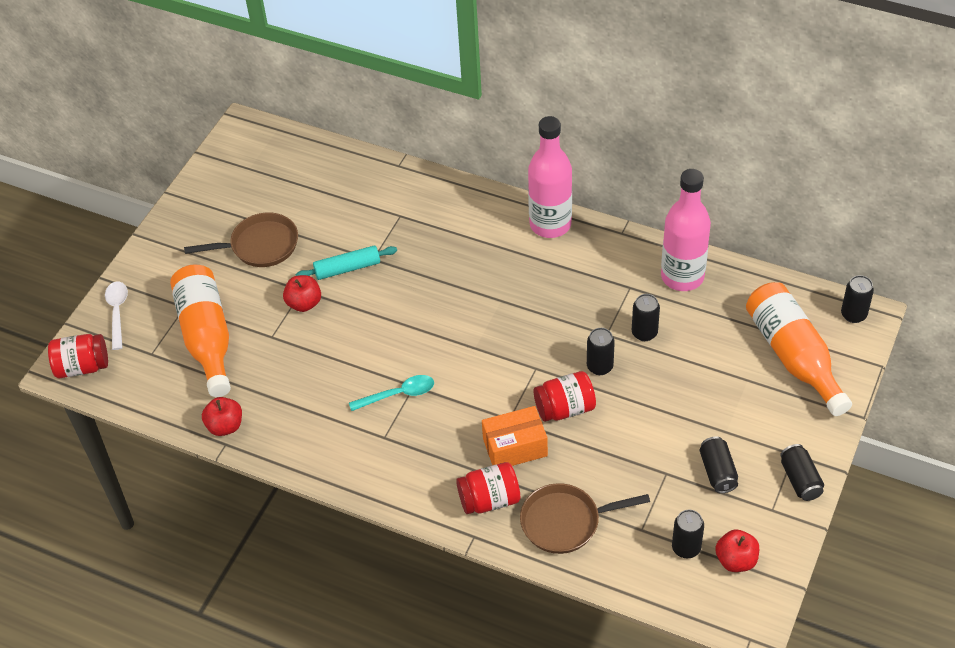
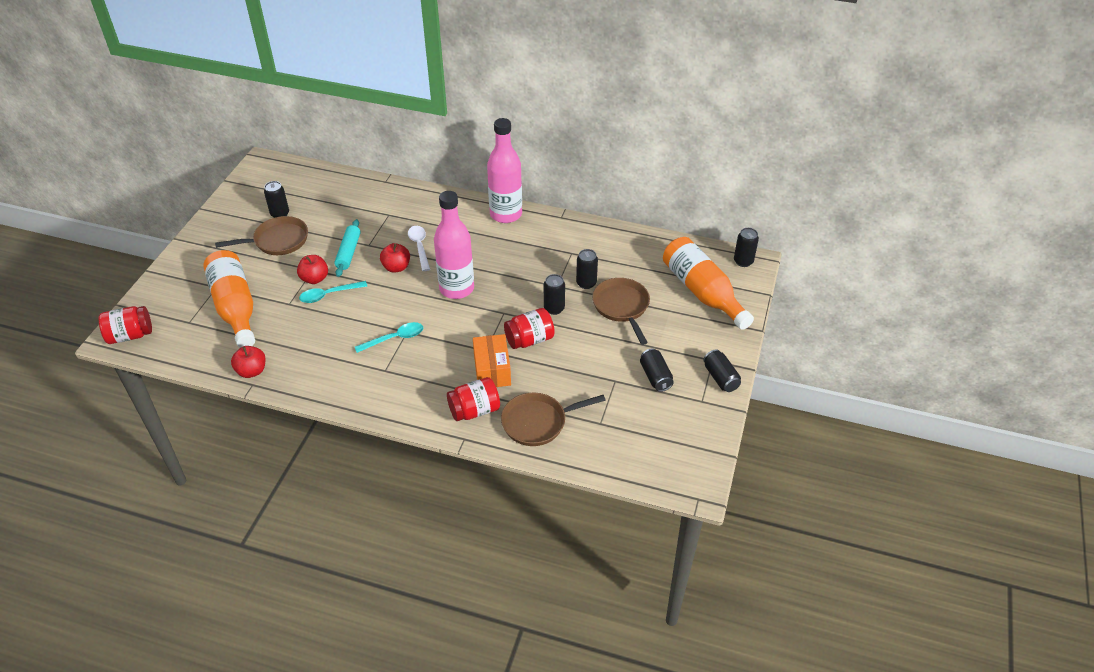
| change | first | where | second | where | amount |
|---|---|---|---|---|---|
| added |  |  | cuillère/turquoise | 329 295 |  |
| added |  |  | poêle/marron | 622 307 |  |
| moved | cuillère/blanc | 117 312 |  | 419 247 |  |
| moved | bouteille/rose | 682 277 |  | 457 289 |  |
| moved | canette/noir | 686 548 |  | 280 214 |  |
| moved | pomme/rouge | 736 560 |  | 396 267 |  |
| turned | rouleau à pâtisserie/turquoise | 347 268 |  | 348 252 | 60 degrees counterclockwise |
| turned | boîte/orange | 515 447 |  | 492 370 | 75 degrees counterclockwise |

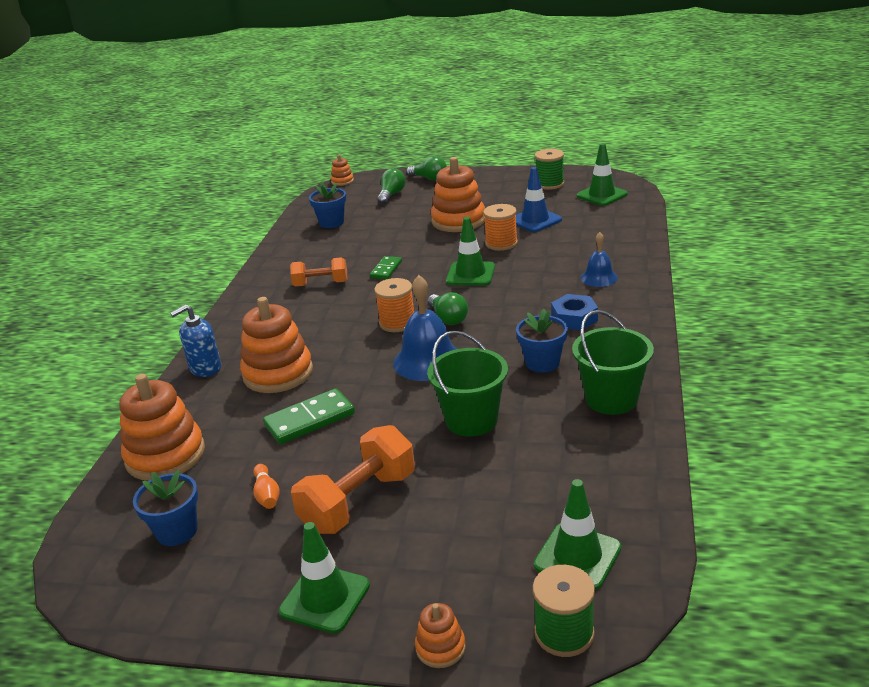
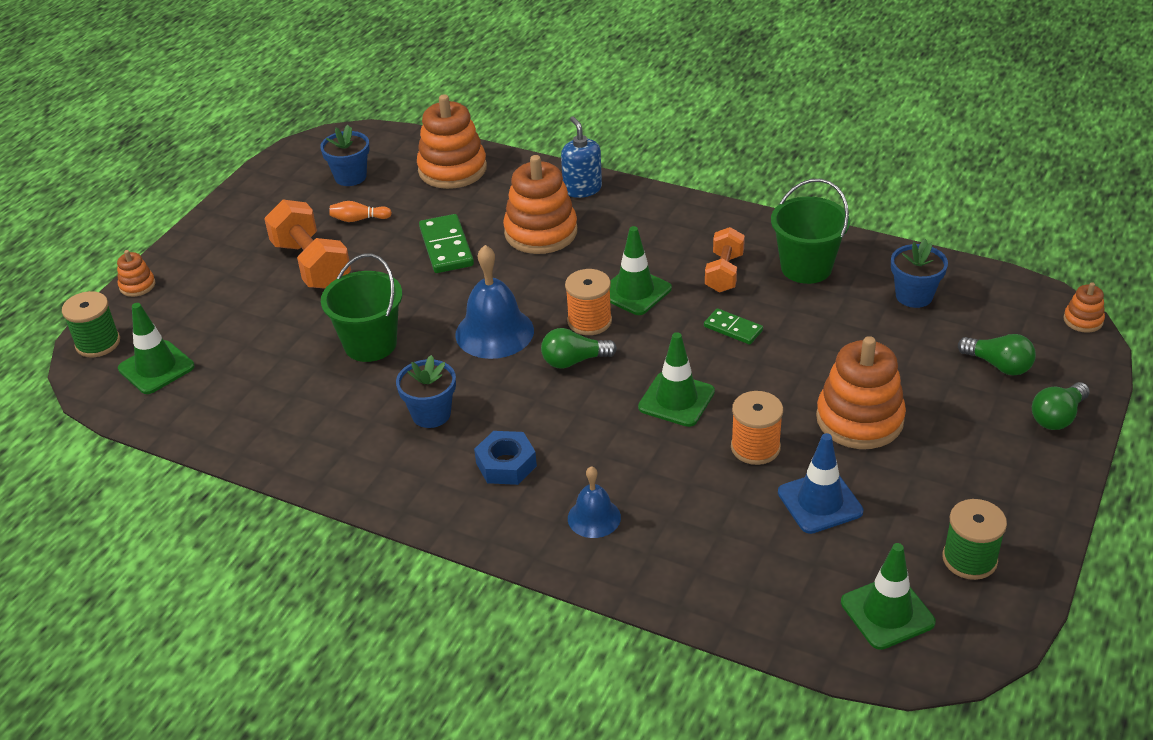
| change | first | where | second | where | amount |
|---|---|---|---|---|---|
| moved | cône de chantier/vert | 325 598 |  | 635 291 |  |
| moved | seau/vert | 611 399 |  | 806 267 |  |

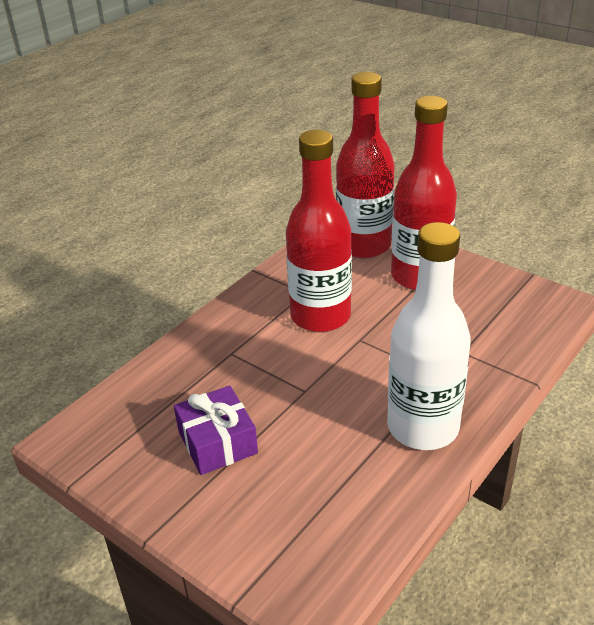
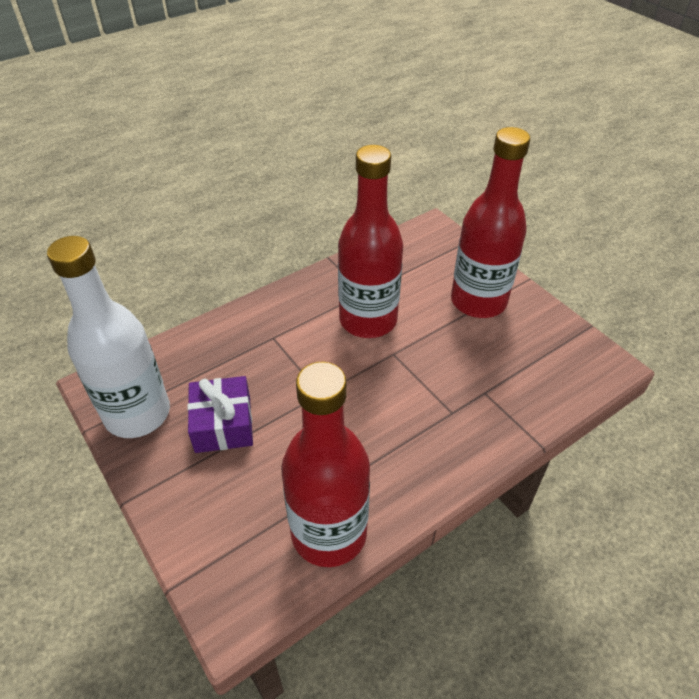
| change | first | where | second | where | amount |
|---|---|---|---|---|---|
| moved | bouteille/rouge | 364 245 |  | 329 533 |  |
| moved | bouteille/blanc | 423 427 |  | 137 414 |  |

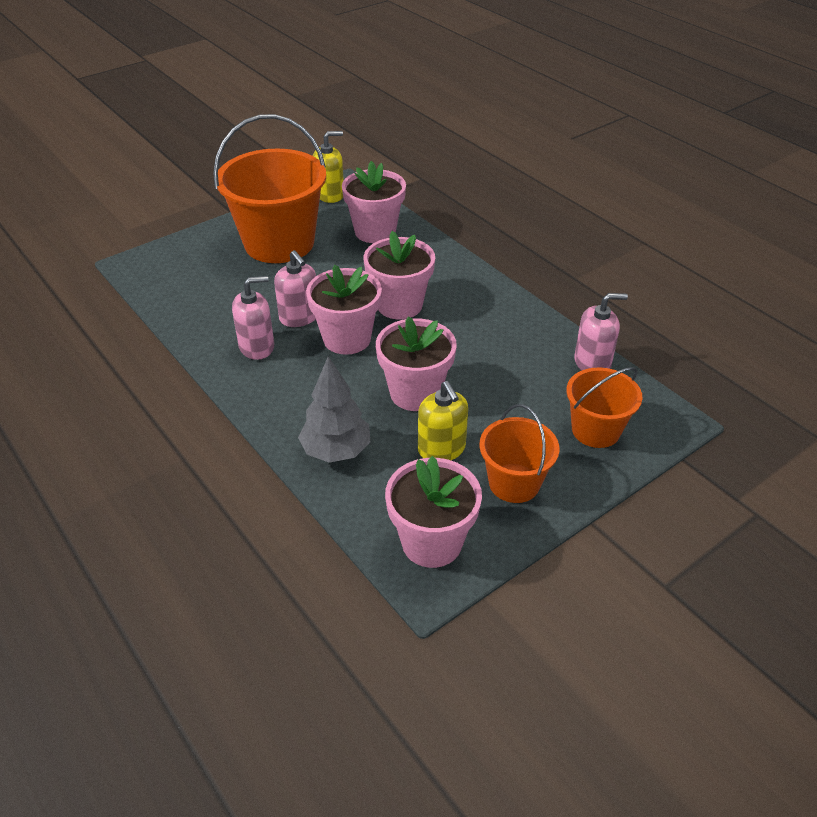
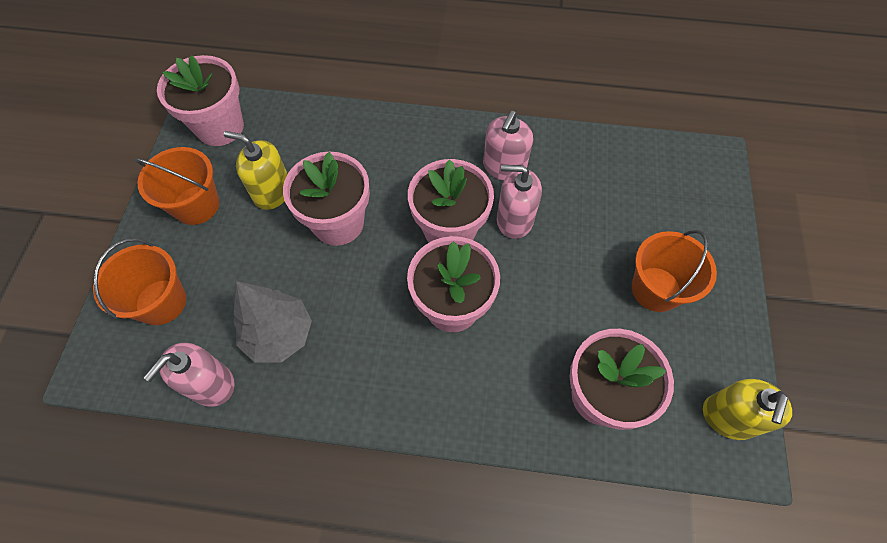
| change | first | where | second | where | amount |
|---|---|---|---|---|---|
| moved | arbre/gris | 336 451 |  | 279 335 |  |
| resized | seau/orange | 279 243 |  | 656 289 | x0.54 |

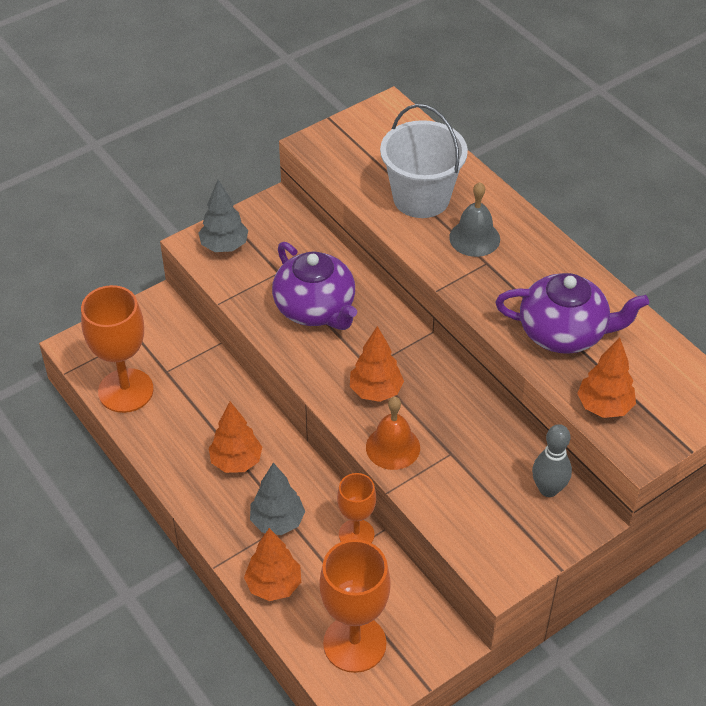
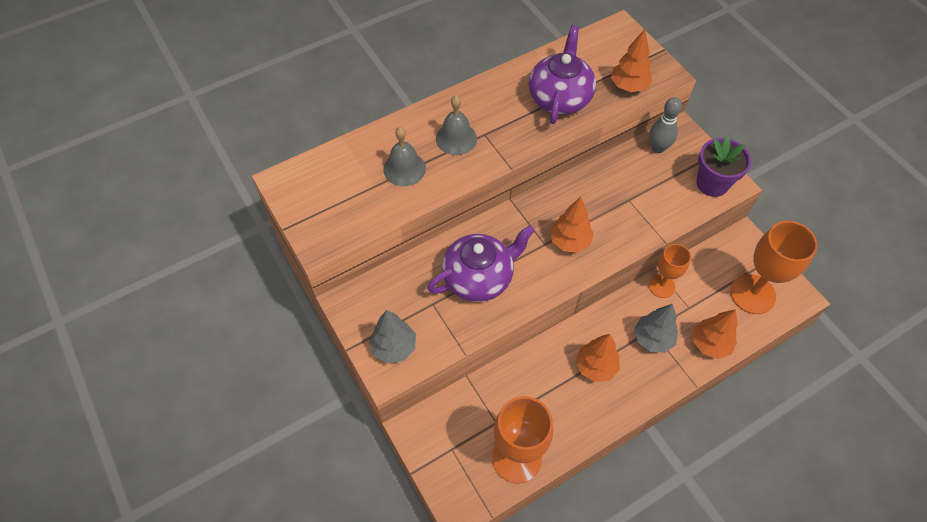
| change | first | where | second | where | amount |
|---|---|---|---|---|---|
| removed | cloche/orange | 393 447 |  |  |  |
| added |  |  | pot de fleurs/violet | 712 183 |  |
| replaced | seau/blanc | 421 198 | cloche/gris | 404 169 |  |

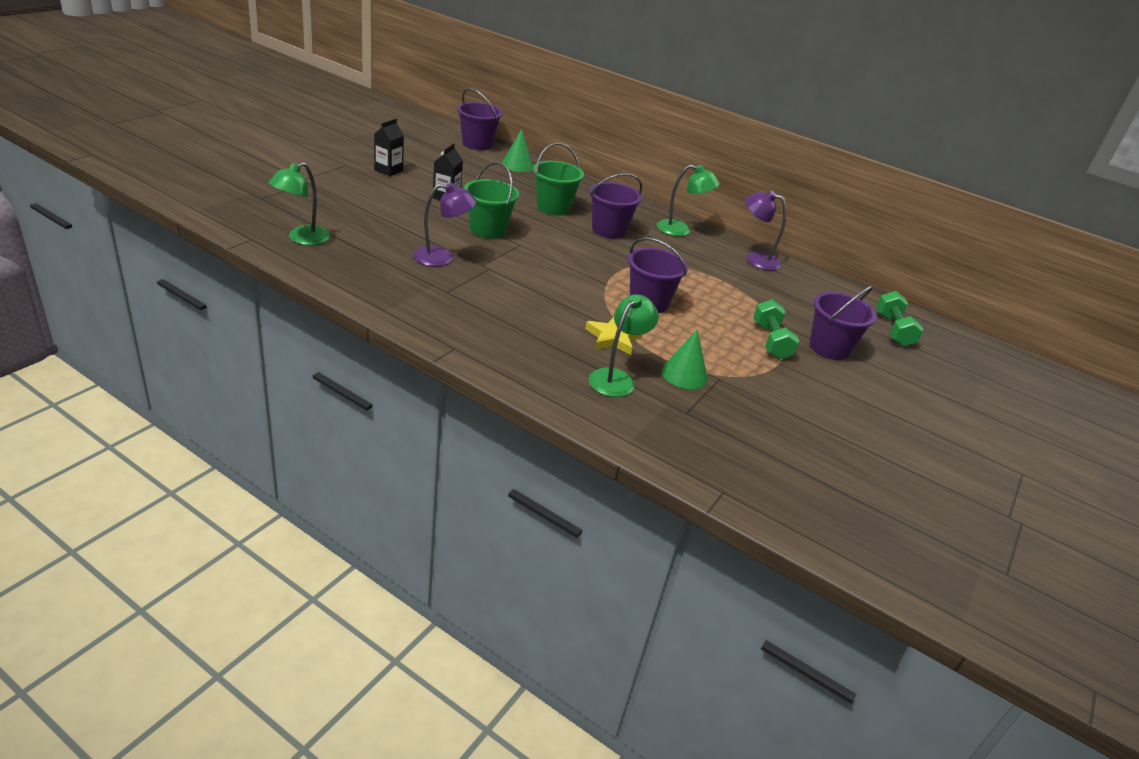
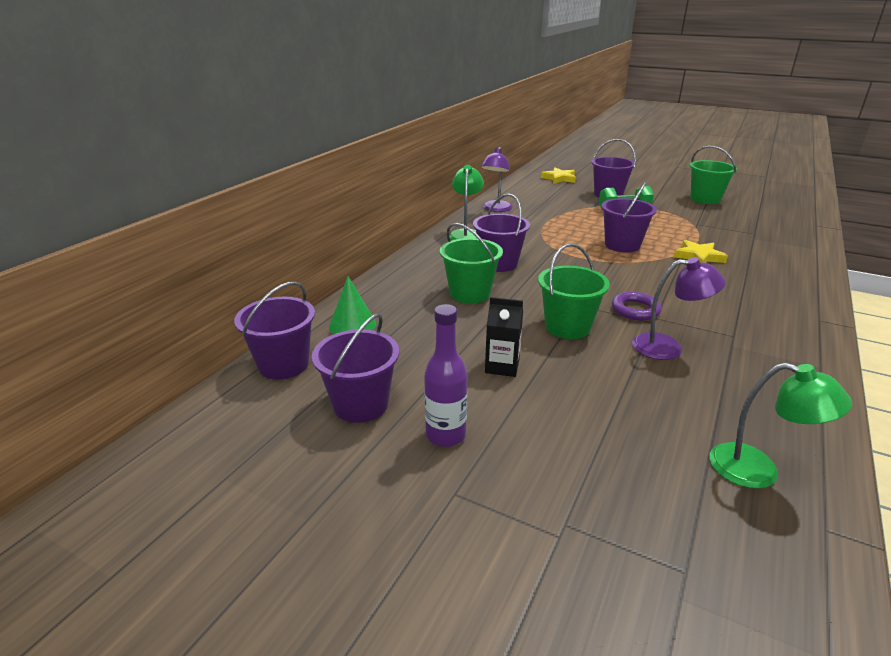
| change | first | where | second | where | amount |
|---|---|---|---|---|---|
| removed | lampe/vert | 616 378 |  |  |  |
| removed | cône/vert | 684 374 |  |  |  |
| added |  |  | seau/violet | 360 404 |  |
| added |  |  | anneau/violet | 635 310 |  |
| added |  |  | seau/vert | 705 199 |  |
| replaced | brique de lait/noir | 388 170 | bouteille/violet | 445 435 |  |
| replaced | haltère/vert | 893 330 | étoile/jaune | 559 178 |  |
| turned | lampe/violet | 442 258 |  | 667 347 | 105 degrees clockwise |

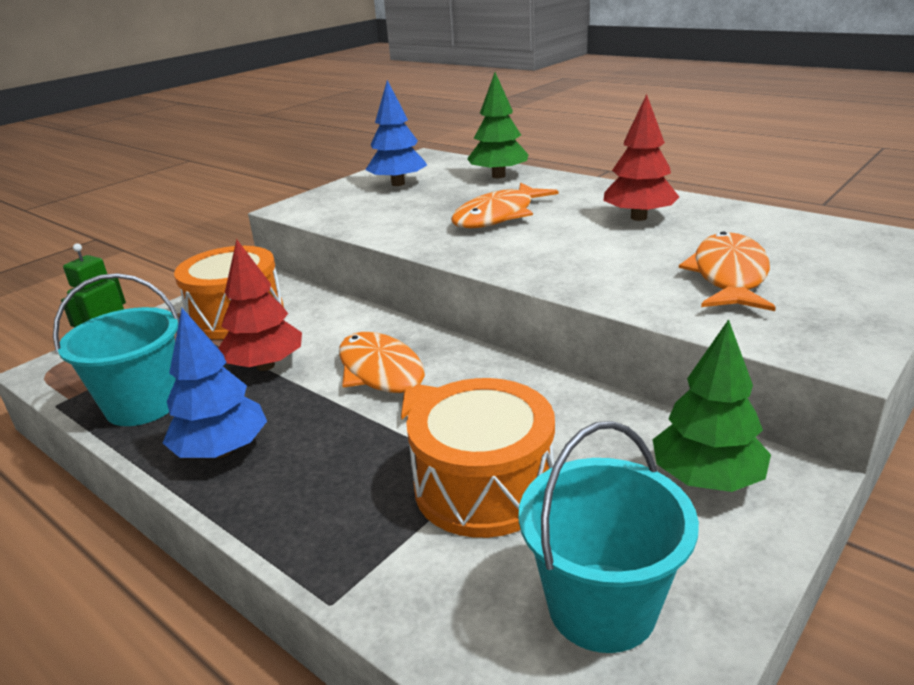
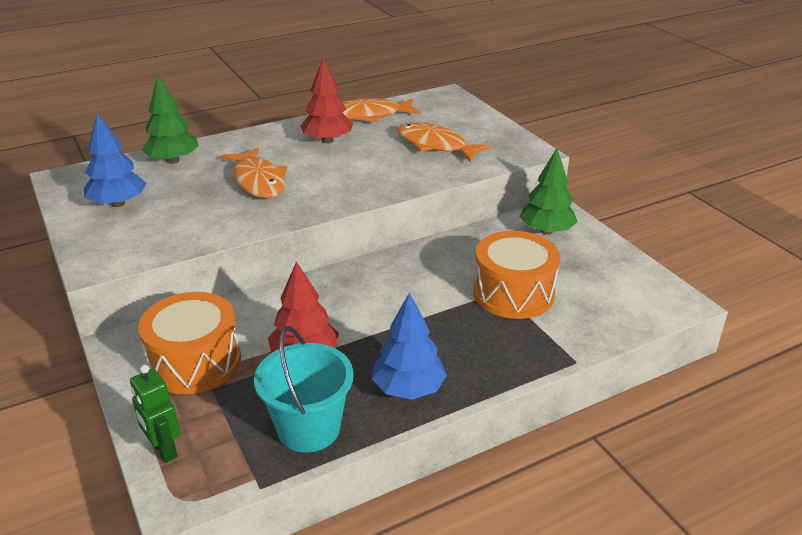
| change | first | where | second | where | amount |
|---|---|---|---|---|---|
| removed | seau/turquoise | 601 606 |  |  |  |
| moved | poisson/orange | 385 376 |  | 369 115 |  |

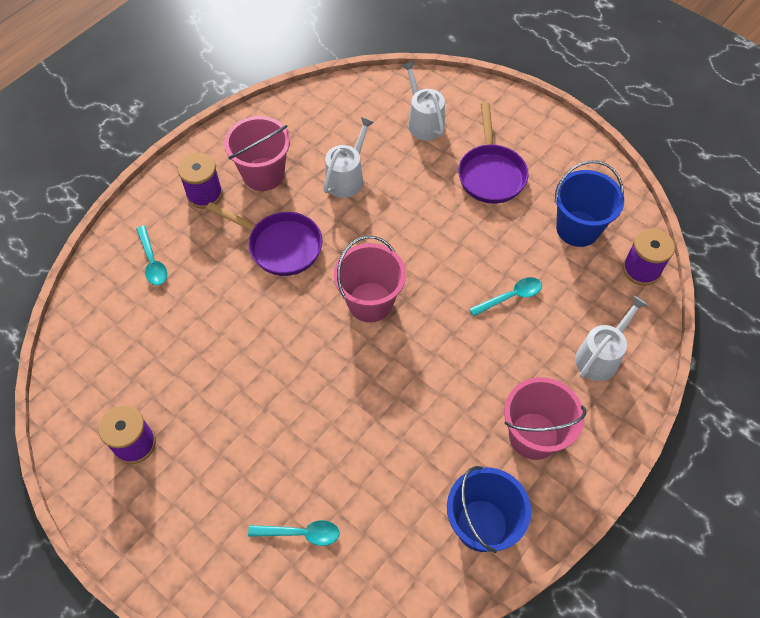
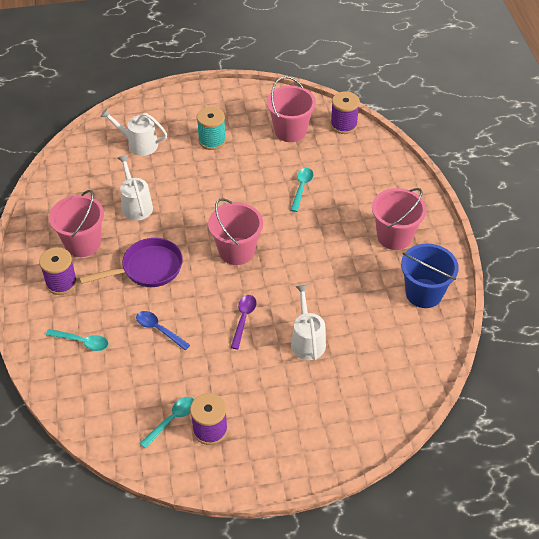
| change | first | where | second | where | amount |
|---|---|---|---|---|---|
| added |  |  | cuillère/bleu | 159 329 |  |
| added |  |  | cuillère/violet | 243 319 |  |
| moved | cuillère/turquoise | 301 533 |  | 172 420 |  |
| moved | arrosoir/blanc | 600 356 |  | 307 341 |  |
| replaced | poêle/violet | 491 173 | bobine/turquoise | 212 140 |  |
| recoloured | seau/bleu | 577 228 | seau/rose | 290 131 |  |

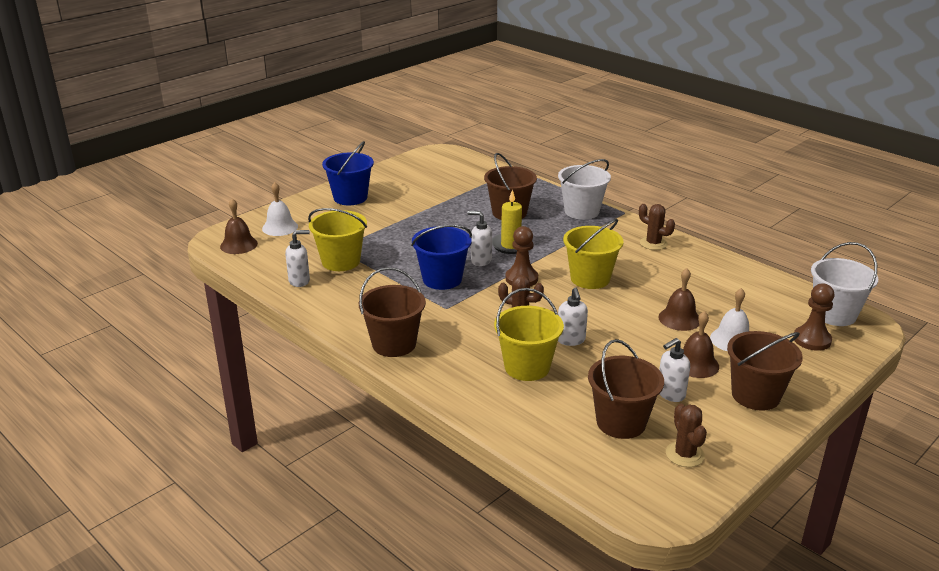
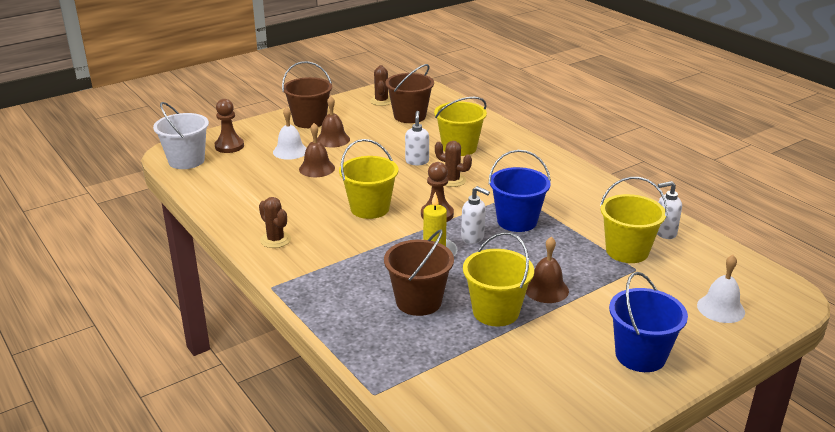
| change | first | where | second | where | amount |
|---|---|---|---|---|---|
| removed | seau/marron | 394 344 |  |  |  |
| removed | seau/blanc | 581 211 |  |  |  |
| removed | distributeur de savon/blanc | 670 394 |  |  |  |
| added |  |  | seau/jaune | 495 312 |  |
| moved | cloche/marron | 238 245 |  | 546 289 |  |

